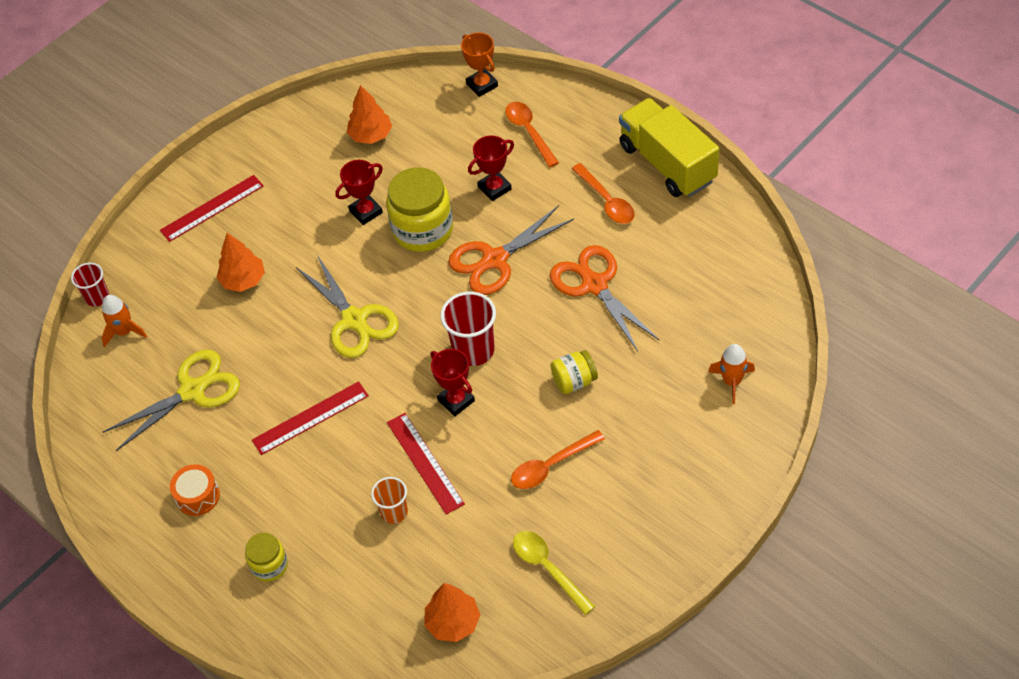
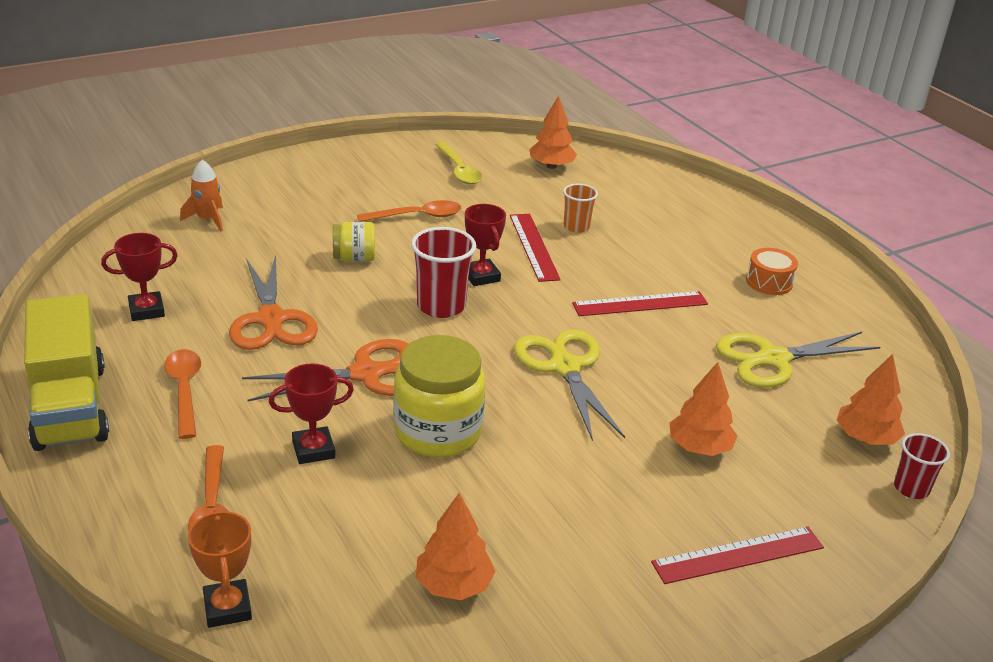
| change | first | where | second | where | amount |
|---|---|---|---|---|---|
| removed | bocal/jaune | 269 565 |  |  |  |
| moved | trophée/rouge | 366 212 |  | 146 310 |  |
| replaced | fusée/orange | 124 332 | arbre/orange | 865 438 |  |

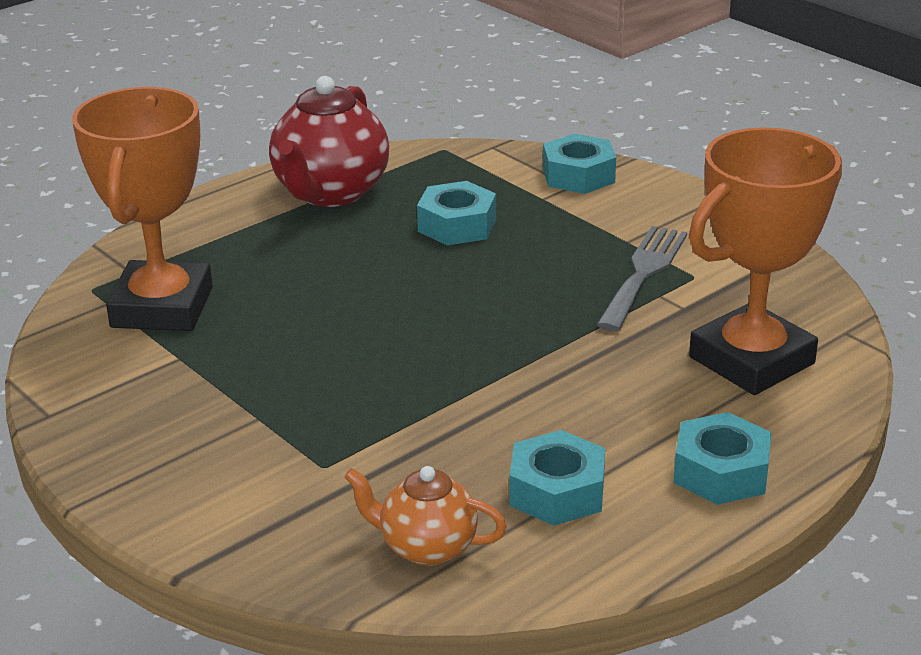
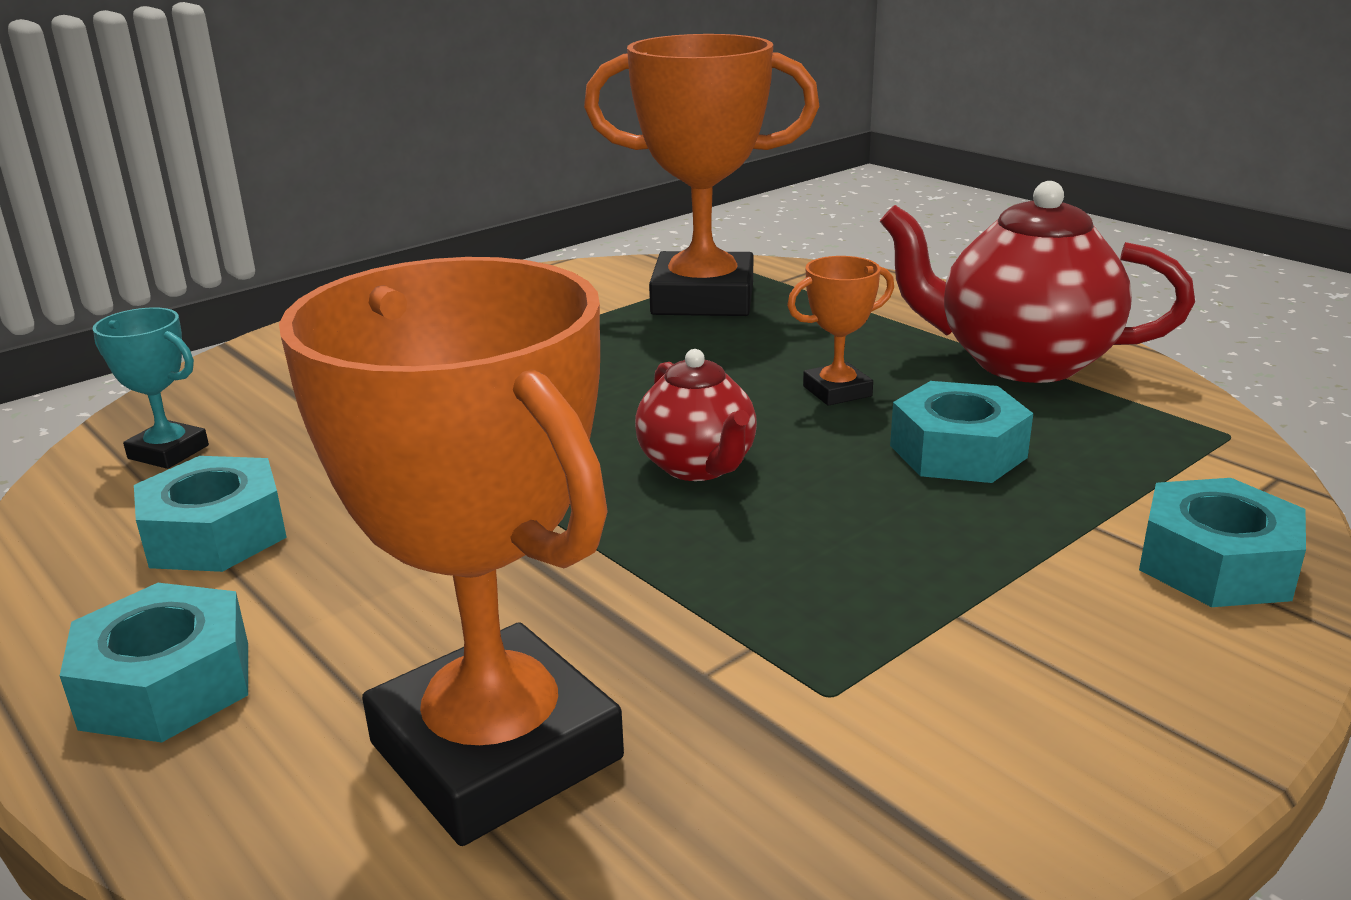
| change | first | where | second | where | amount |
|---|---|---|---|---|---|
| removed | fourchette/gris | 643 273 |  |  |  |
| added |  |  | théière/rouge | 698 466 |  |
| added |  |  | trophée/orange | 837 391 |  |
| replaced | théière/orange | 426 547 | trophée/turquoise | 168 452 |  |

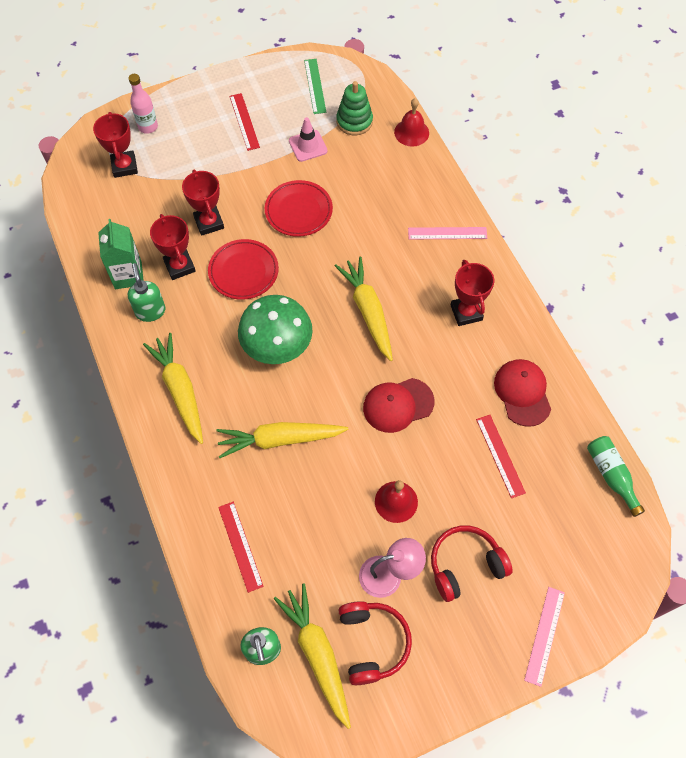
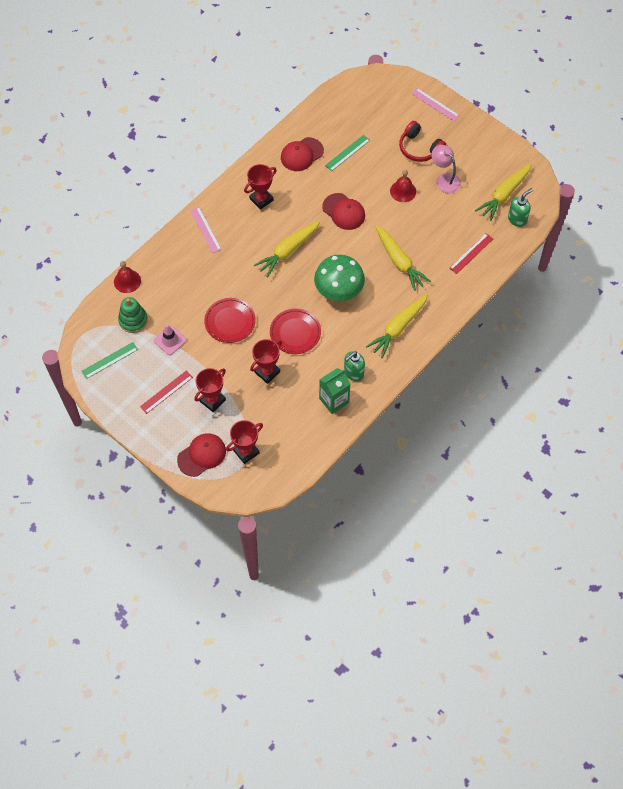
| change | first | where | second | where | amount |
|---|---|---|---|---|---|
| removed | casque audio/rouge | 372 643 |  |  |  |
| removed | bouteille/vert | 611 475 |  |  |  |
| moved | trophée/rouge | 179 266 |  | 212 400 |  |
| replaced | bouteille/rose | 148 127 | casquette/rouge | 202 455 |  |
| recoloured | règle/rouge | 500 455 | règle/vert | 347 153 |  |
| turned | règle/rose | 544 635 |  | 435 104 | 45 degrees clockwise |

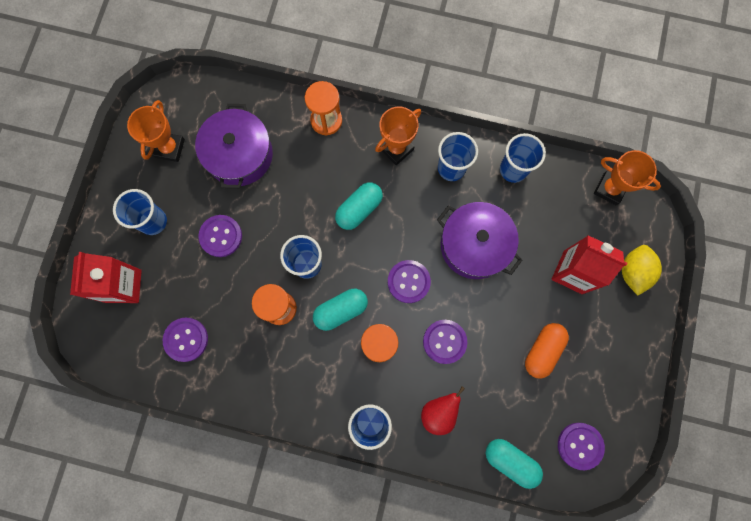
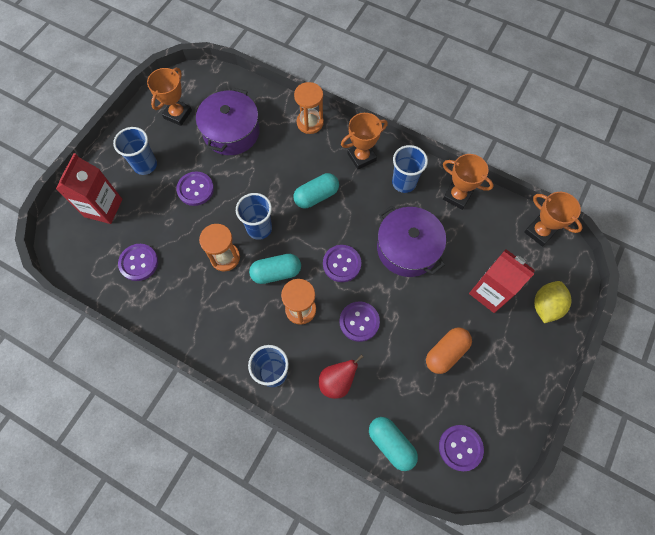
| change | first | where | second | where | amount |
|---|---|---|---|---|---|
| replaced | gobelet/bleu | 513 169 | trophée/orange | 457 196 |  |

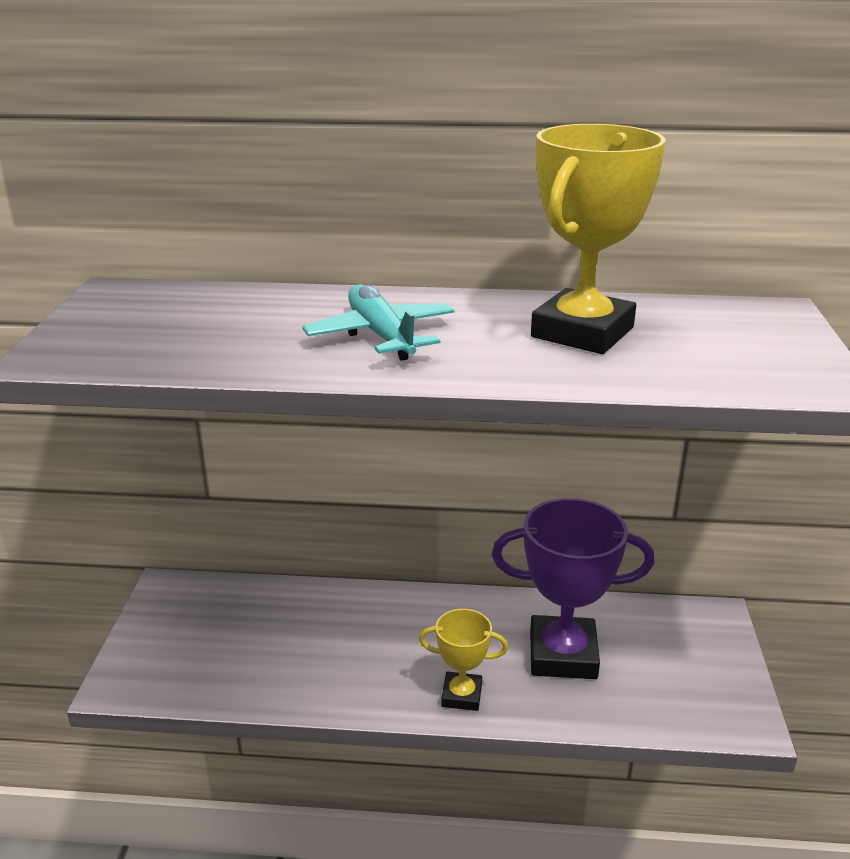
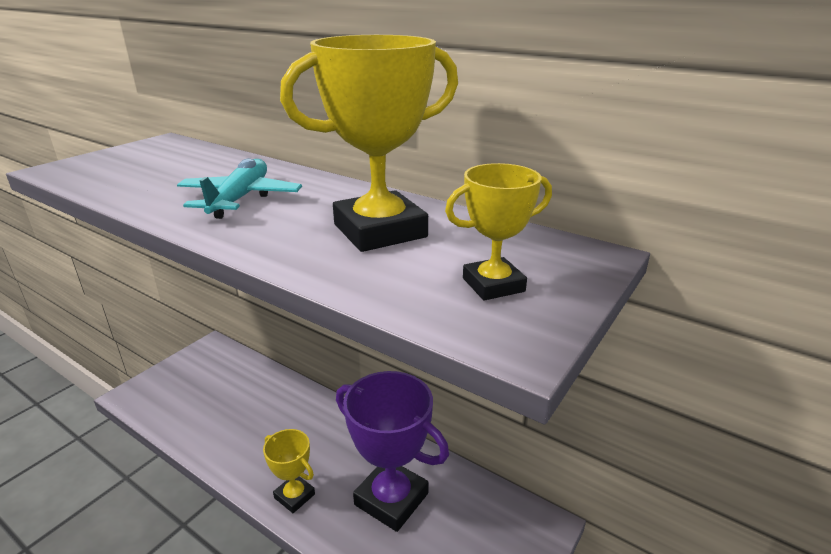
| change | first | where | second | where | amount |
|---|---|---|---|---|---|
| added |  |  | trophée/jaune | 493 285 |  |

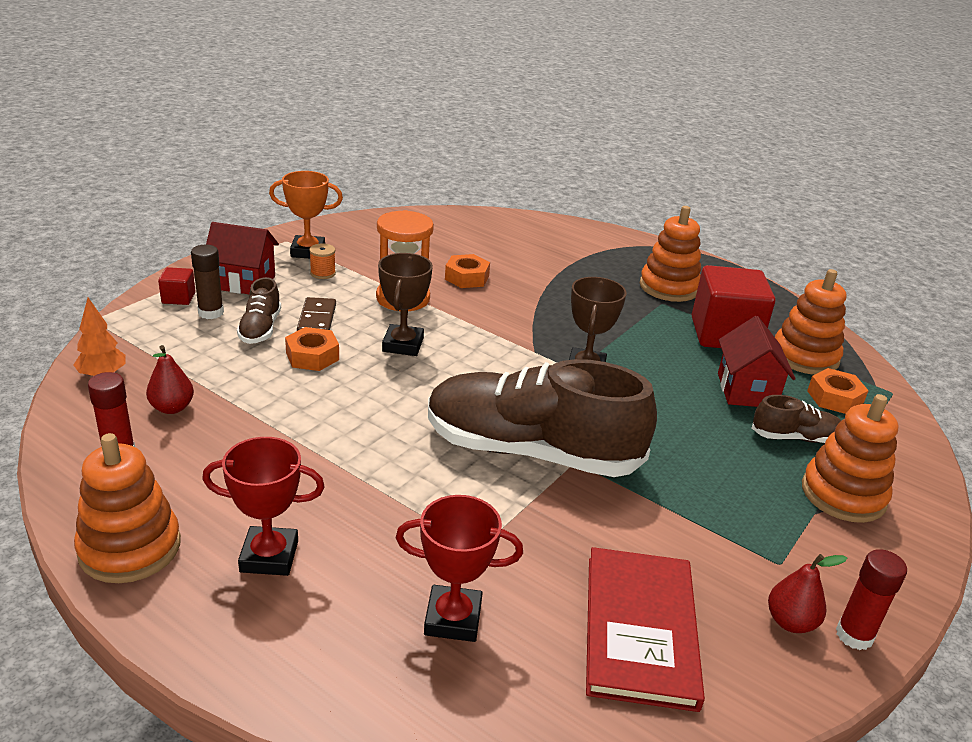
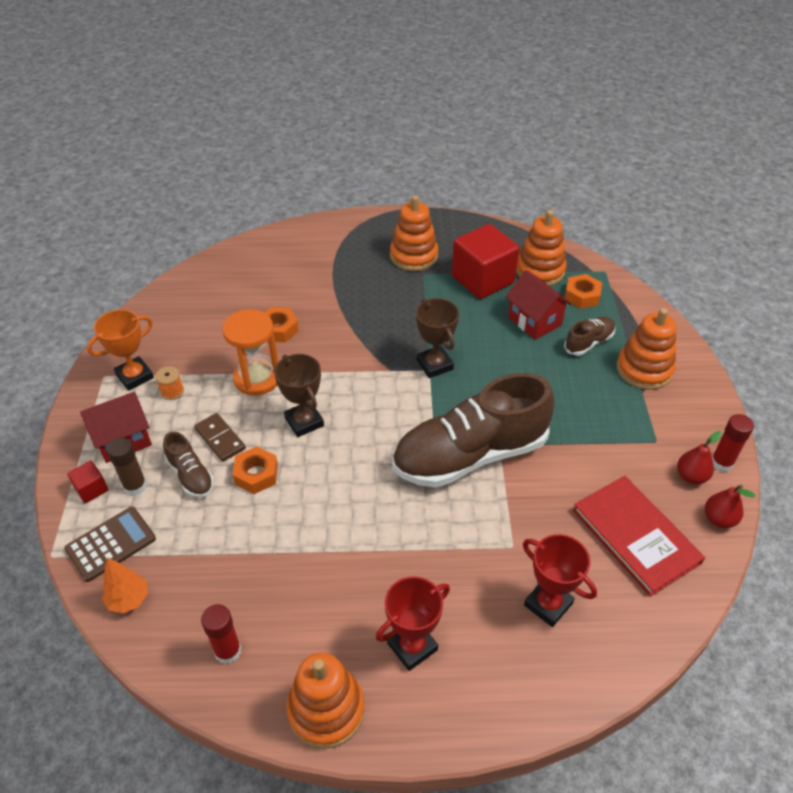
| change | first | where | second | where | amount |
|---|---|---|---|---|---|
| added |  |  | calculatrice/marron | 111 544 |  |
| moved | poire/rouge | 172 408 |  | 719 519 |  |
| turned | trophée/rouge | 453 619 |  | 548 604 | 75 degrees clockwise |

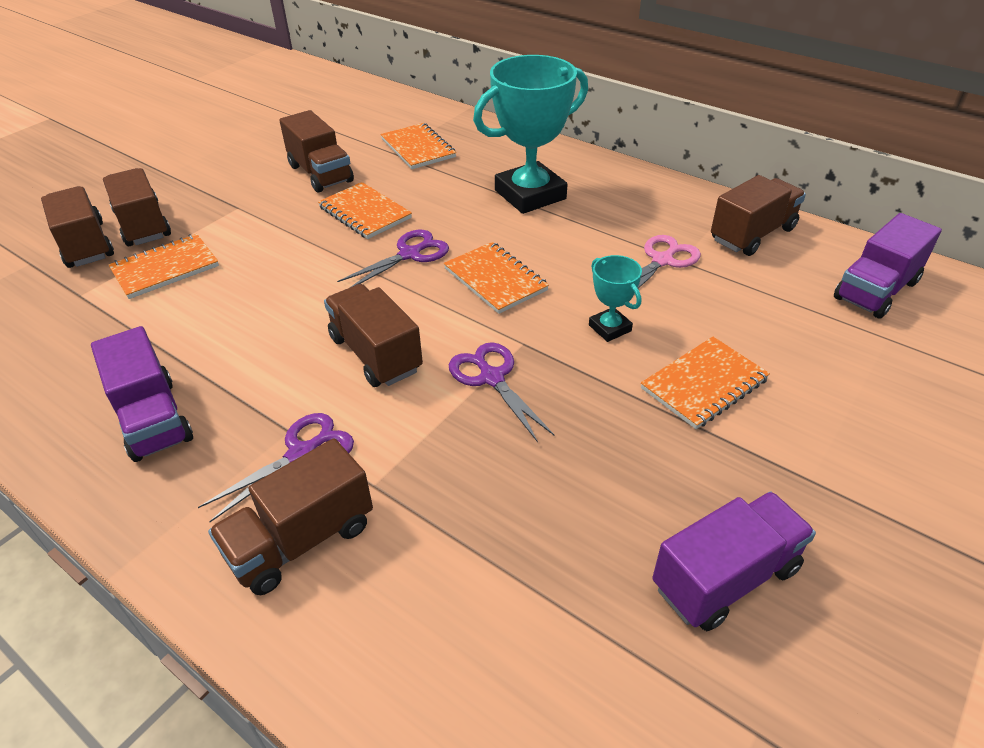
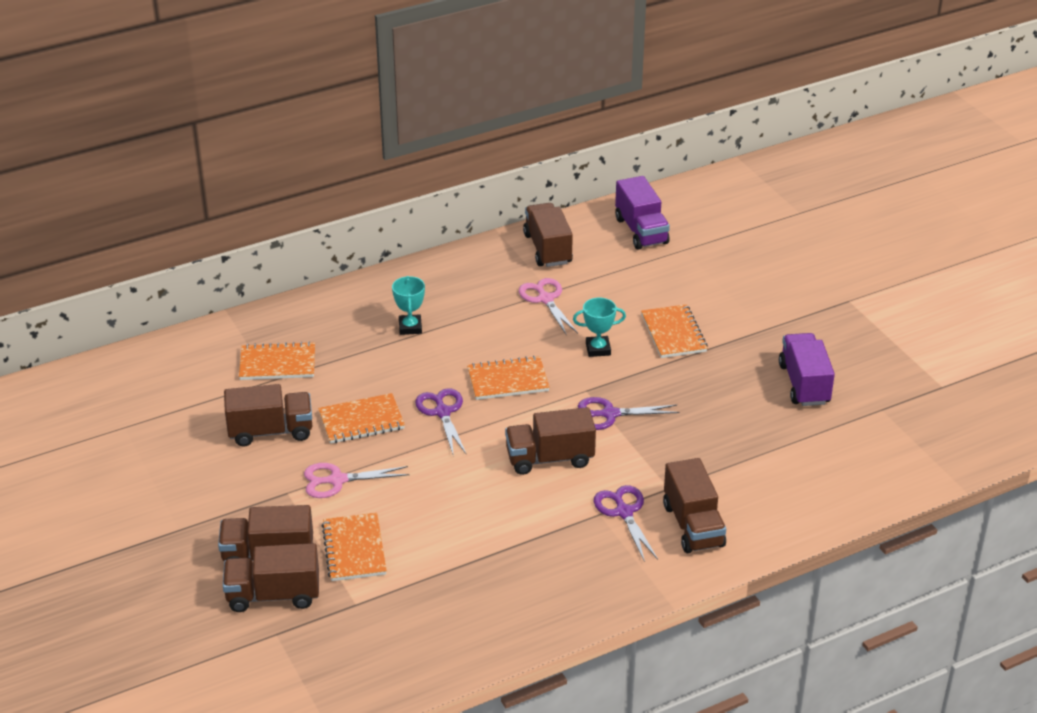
| change | first | where | second | where | amount |
|---|---|---|---|---|---|
| removed | camion/violet | 153 419 |  |  |  |
| added |  |  | ciseaux/rose | 337 480 |  |
| resized | trophée/turquoise | 530 195 |  | 410 327 | x0.47 |

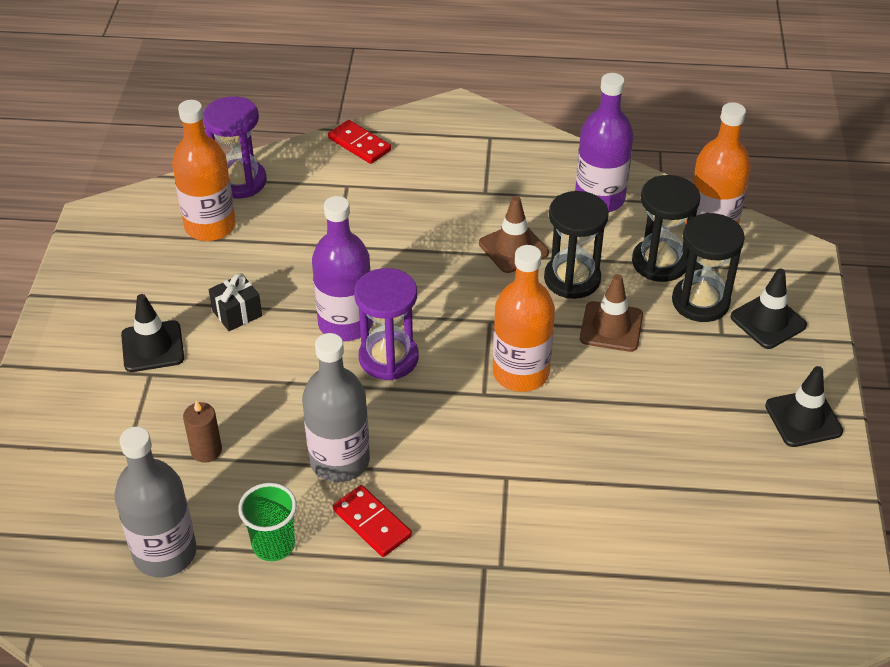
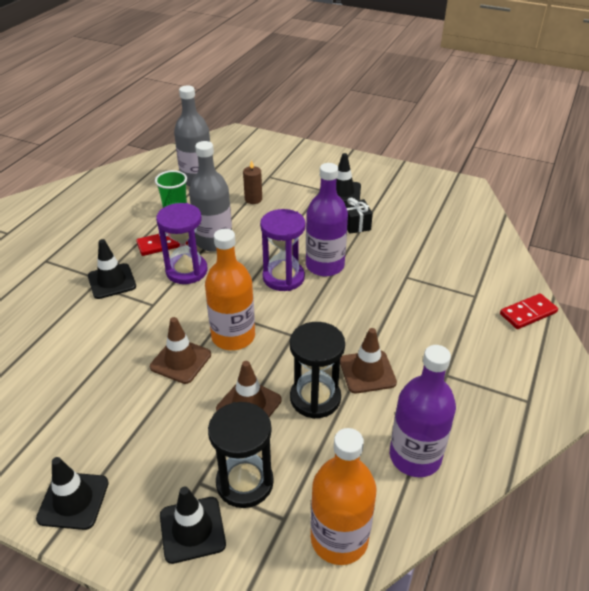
| change | first | where | second | where | amount |
|---|---|---|---|---|---|
| removed | bouteille/orange | 210 226 |  |  |  |
| removed | sablier/noir | 659 262 |  |  |  |
| added |  |  | cône de chantier/noir | 112 281 |  |
| added |  |  | cône de chantier/marron | 180 361 |  |
| moved | sablier/violet | 240 181 |  | 186 271 |  |

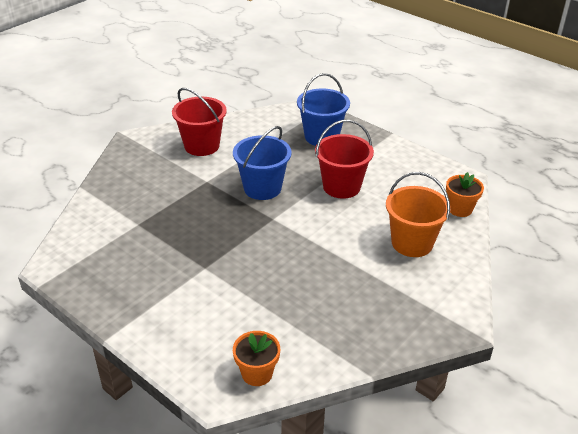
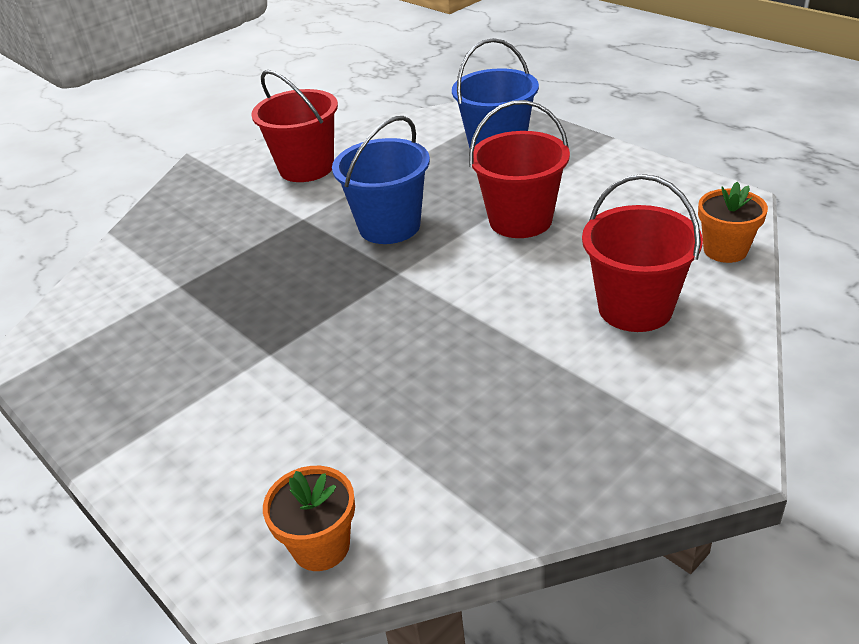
| change | first | where | second | where | amount |
|---|---|---|---|---|---|
| recoloured | seau/orange | 412 243 | seau/rouge | 635 308 |  |

